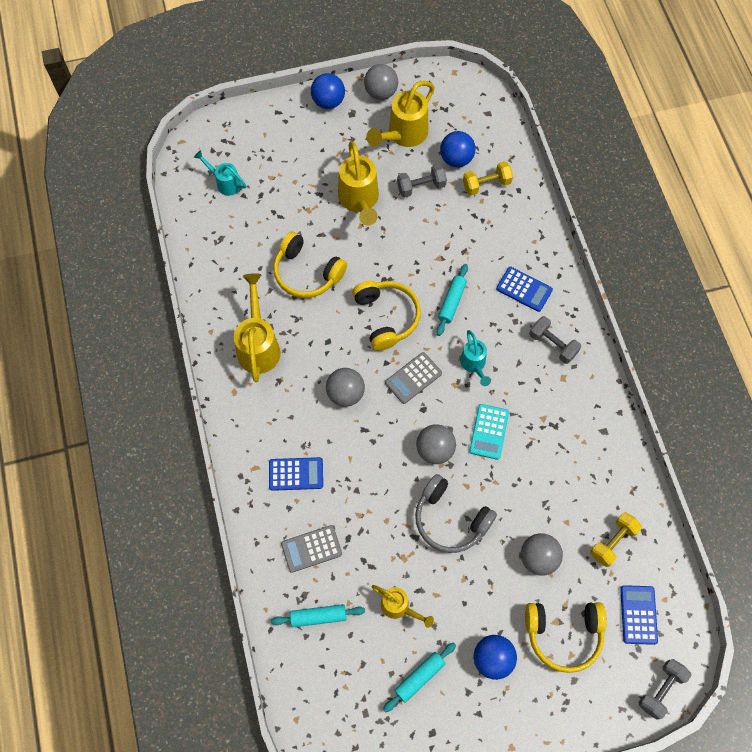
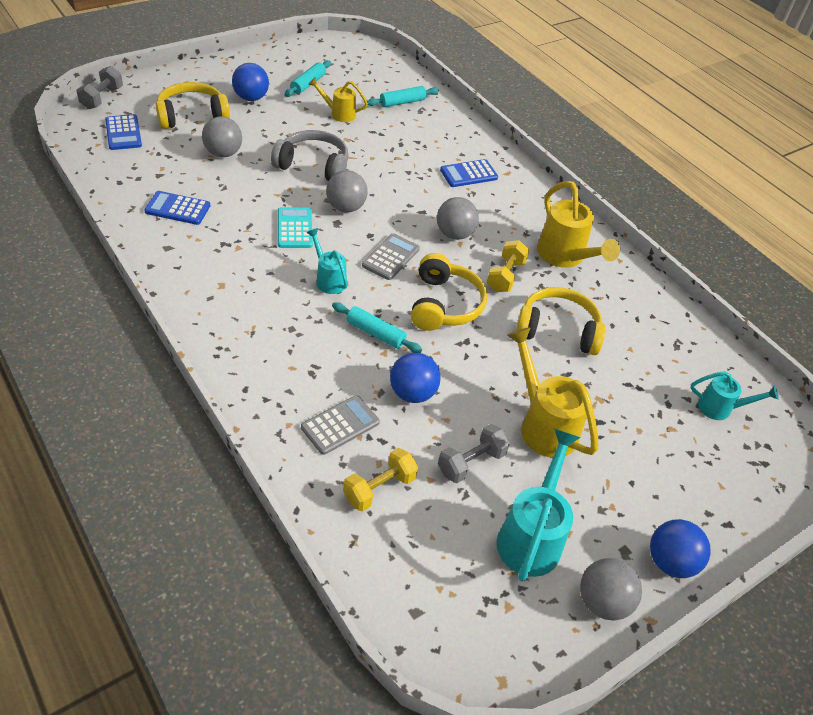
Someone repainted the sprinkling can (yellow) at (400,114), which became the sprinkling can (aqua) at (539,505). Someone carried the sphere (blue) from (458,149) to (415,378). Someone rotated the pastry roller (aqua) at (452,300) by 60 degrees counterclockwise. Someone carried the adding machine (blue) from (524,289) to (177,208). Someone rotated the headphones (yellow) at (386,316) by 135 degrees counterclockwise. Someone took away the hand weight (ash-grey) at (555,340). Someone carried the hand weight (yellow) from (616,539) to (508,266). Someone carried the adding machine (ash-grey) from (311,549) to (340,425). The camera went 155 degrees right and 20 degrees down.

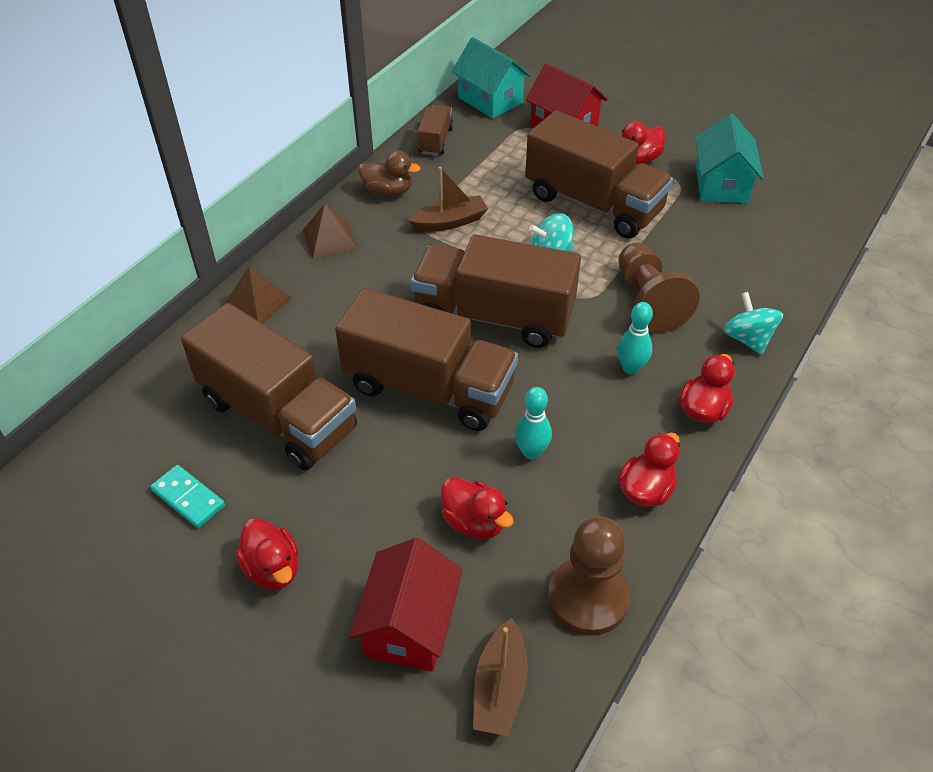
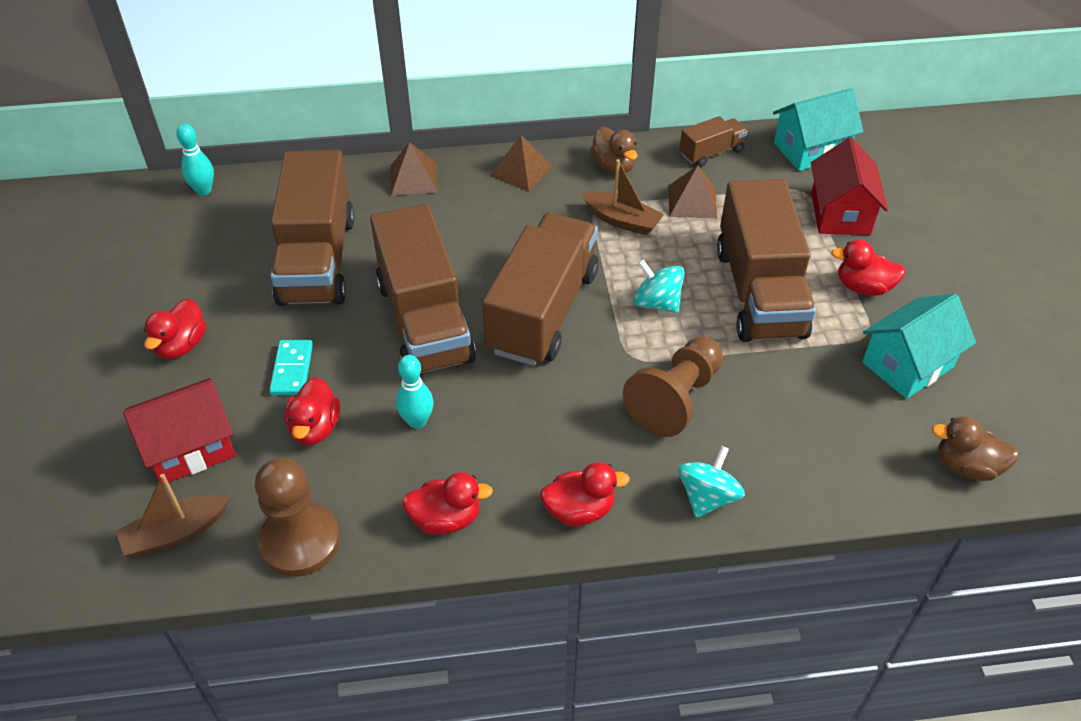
Someone rotated the toy house (aqua) at (491,78) by 60 degrees clockwise. Someone rotated the lorry (brown) at (496,291) by 45 degrees clockwise. Someone carried the tenpin (aqua) from (635,338) to (195,159). Someone carried the domino tile (aqua) from (188,496) to (291,368). Someone put down the solid pyramid (brown) at (693,192). Someone put down the rubber duck (brown) at (975,448). The camera went 50 degrees right and 0 degrees up.

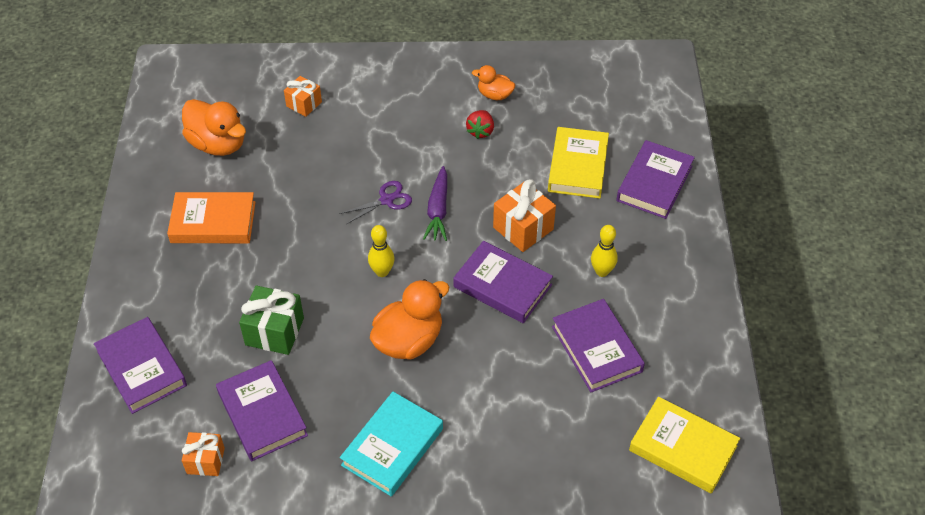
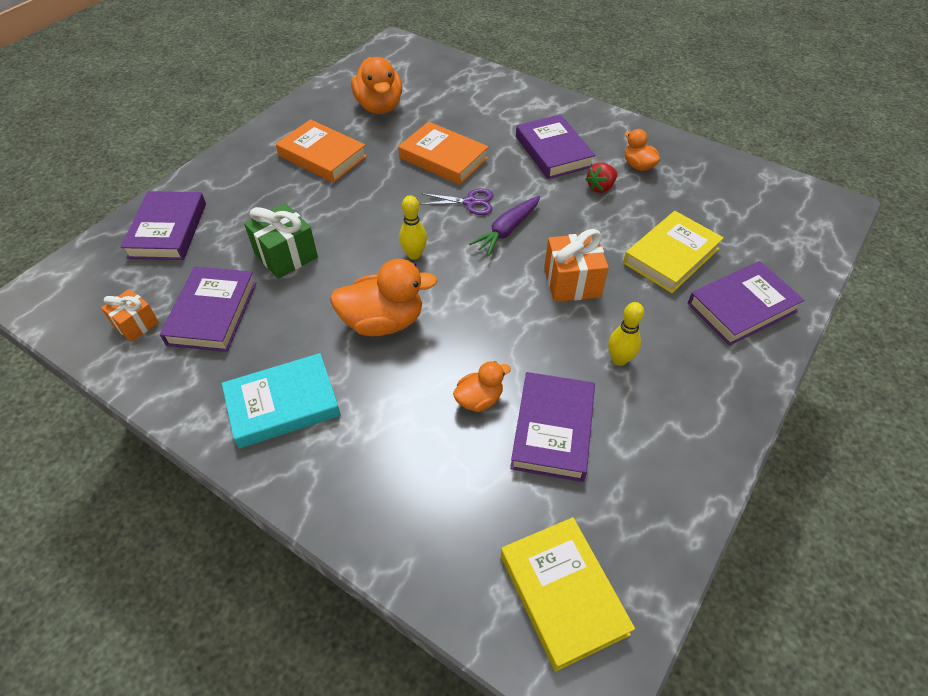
Someone took away the wrapped gift (bright orange) at (303,96). Someone carried the book (violet) from (503,282) to (555,146). Someone put down the book (bright orange) at (443,153). Someone put down the rubber duck (bright orange) at (482,386). The camera went 35 degrees right and 0 degrees up.

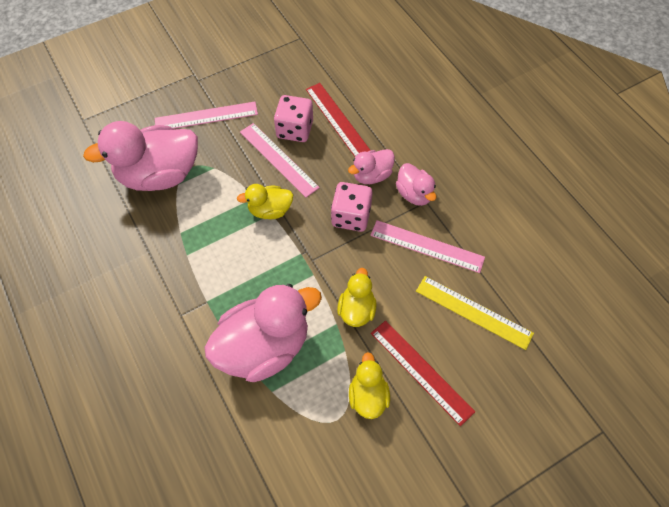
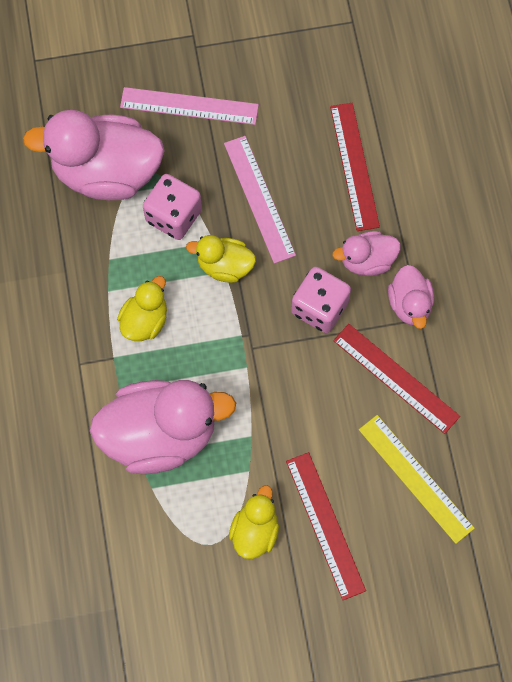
Someone carried the game die (pink) from (293,118) to (172,207). Someone repainted the measuring stick (pink) at (427,246), which became the measuring stick (red) at (396,379). Someone carried the rubber duck (yellow) from (357,297) to (142,308). The camera went 20 degrees right and 10 degrees up.

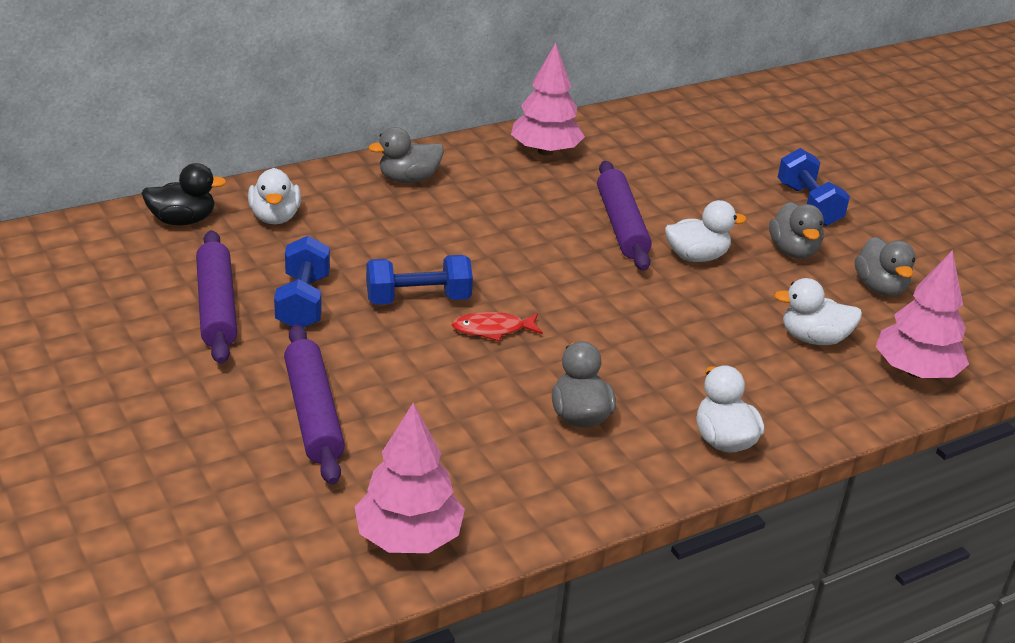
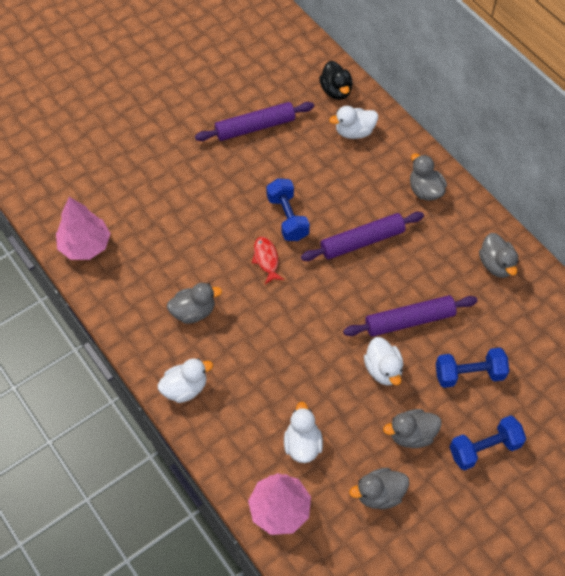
Someone swapped the fir tree (pink) at (548,99) for the rubber duck (ash-grey) at (499,255). Someone carried the hand weight (blue) from (302,282) to (472,368). Someone carried the pastry roller (violet) from (314,404) to (362,236). The camera went 85 degrees right and 25 degrees up.

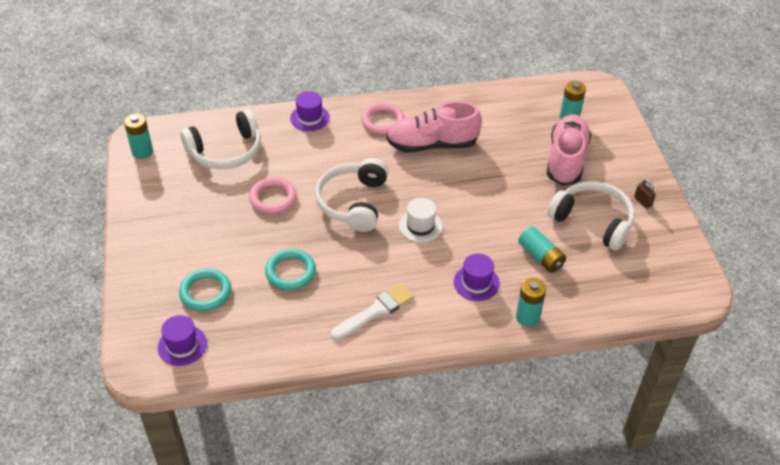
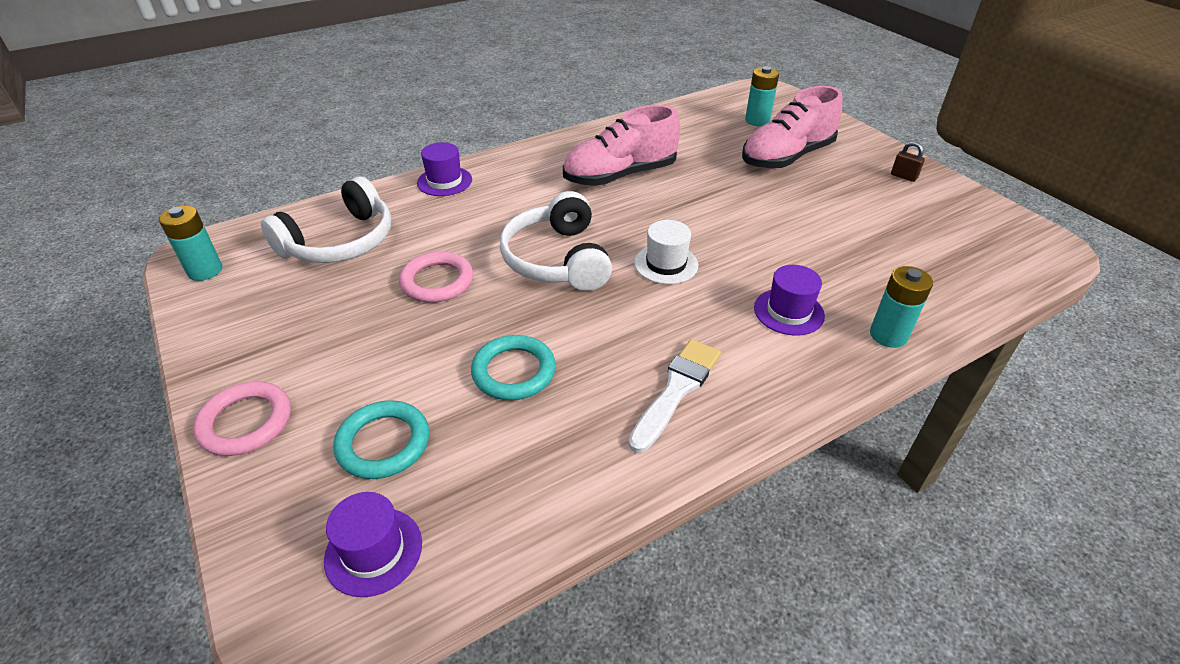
Someone carried the ring (pink) from (383,119) to (242,418). Someone rotated the shoe (pink) at (569,150) by 120 degrees counterclockwise. Someone took away the headphones (pure white) at (591,216). Someone took away the AA battery (aqua) at (542,249). The camera went 20 degrees left and 5 degrees down.

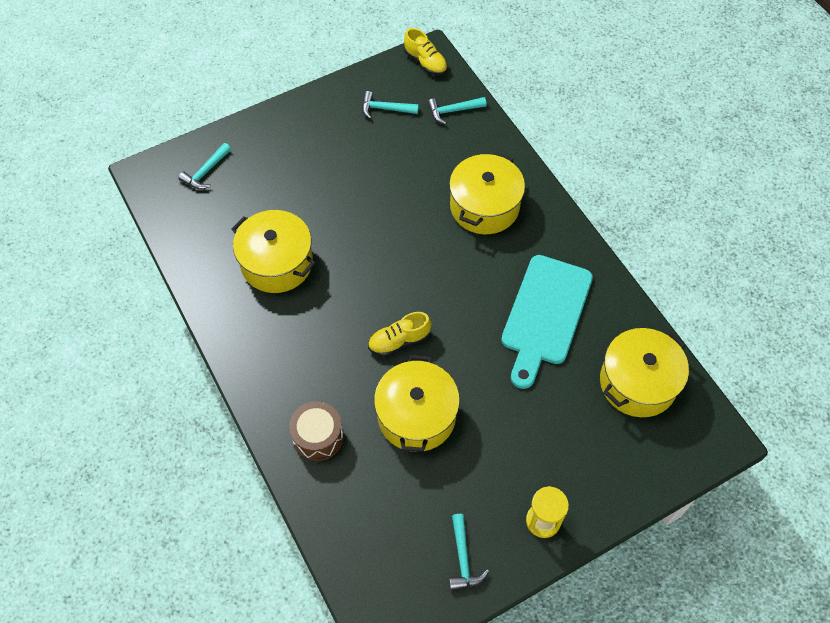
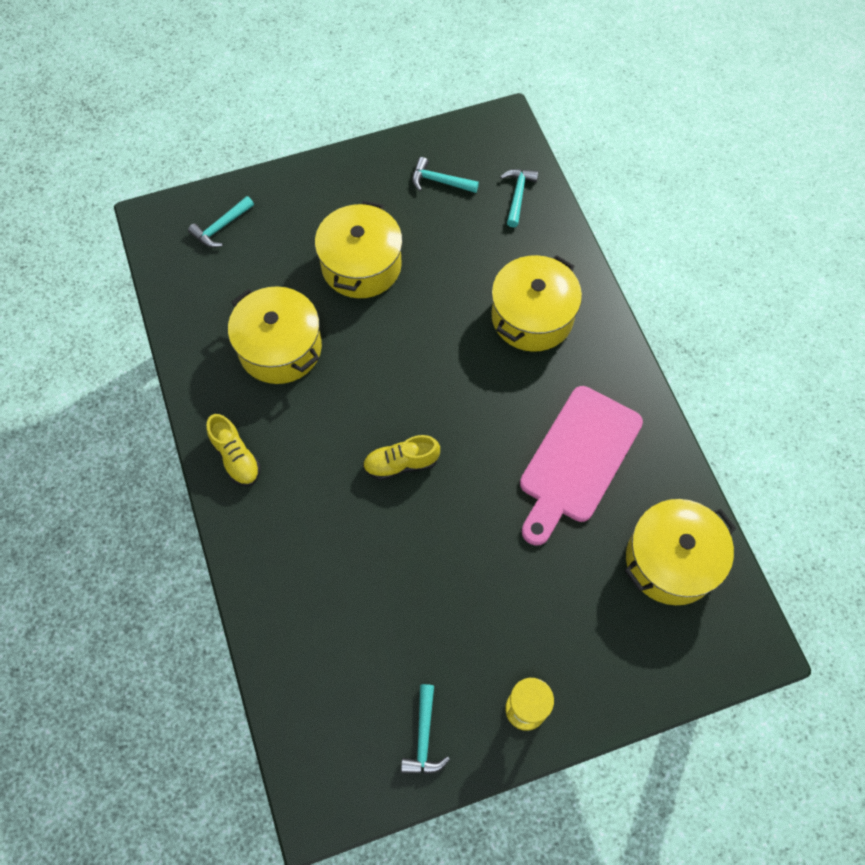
Someone carried the shoe (yellow) from (426,51) to (233,450). Someone rotated the claw hammer (aqua) at (457,110) by 105 degrees clockwise. Someone repainted the chopping board (aqua) at (547,322), which became the chopping board (pink) at (581,466). Someone carried the cooking pot (yellow) from (417,403) to (359,249). Someone took away the toy drum (brown) at (316,431). The camera went 10 degrees right and 5 degrees up.

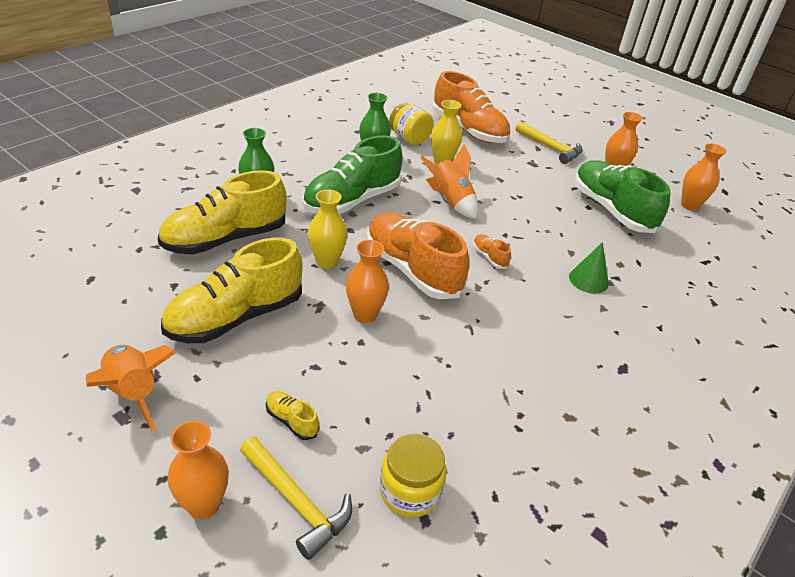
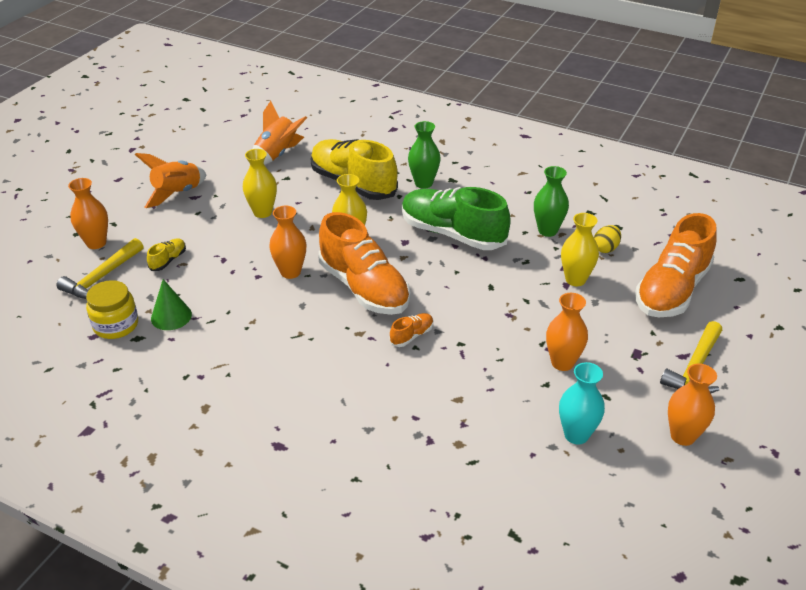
Someone swapped the preserve jar (yellow) at (411,124) for the egg shape (yellow) at (607,239). Someone carried the tall vase (bright orange) from (703,177) to (567,332). Someone carried the rocket (bright orange) from (449,181) to (280,133). Someone swapped the shoe (emerald) at (622,196) for the tall vase (aqua) at (582,403). Someone rotated the shoe (bright orange) at (418,255) by 105 degrees clockwise. Someone swapped the shoe (yellow) at (232,290) for the tall vase (yellow) at (260,183). Someone carried the cone (emerald) from (588,267) to (171,304). The camera went 80 degrees right and 0 degrees up.

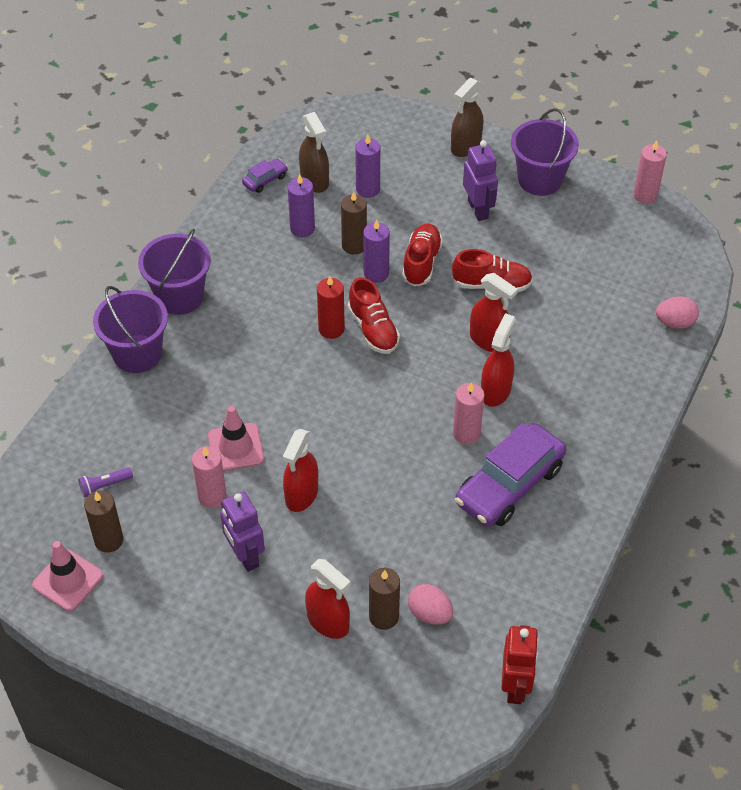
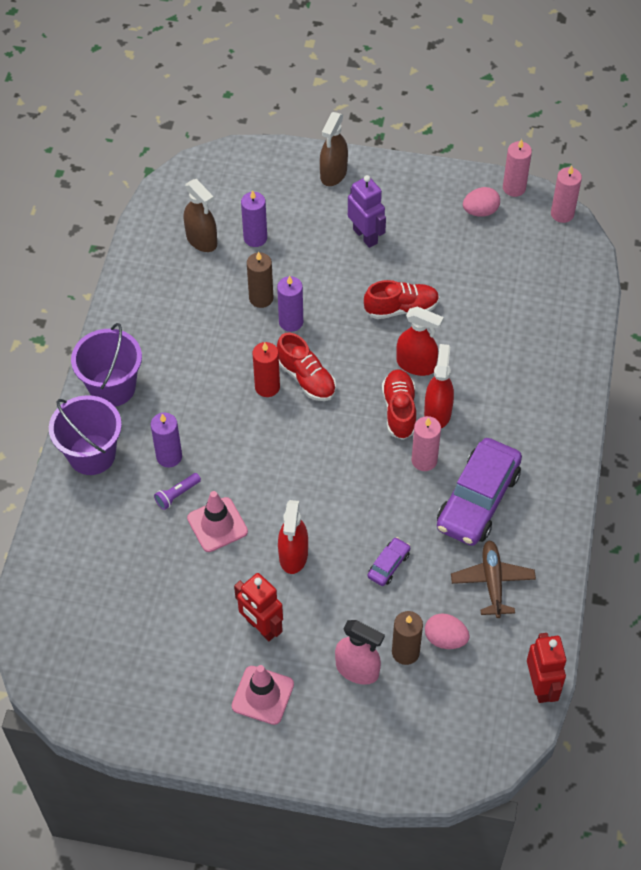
Someone took away the bucket (violet) at (545,152). Someone carried the automobile (violet) from (265,176) to (389,561). Someone carried the candle (violet) from (301,205) to (166,440). Someone carried the shoe (red) from (422,255) to (399,404). Someone carried the egg shape (pink) from (677,312) to (481,202). Someone carried the candle (pink) from (209,477) to (566,194). Someone carried the flashlight (violet) from (105,482) to (177,491). Someone took away the candle (brown) at (103,521). Someone repainted the robot figure (violet) at (242,531), which became the robot figure (red) at (258,607). Someone carried the traffic cone (pink) from (67,576) to (263,695). Someone repainted the spray cleaner (red) at (328,599), which became the spray cleaner (pink) at (360,652). Someone put down the toy plane (brown) at (493,579). The camera went 15 degrees left and 5 degrees up.

